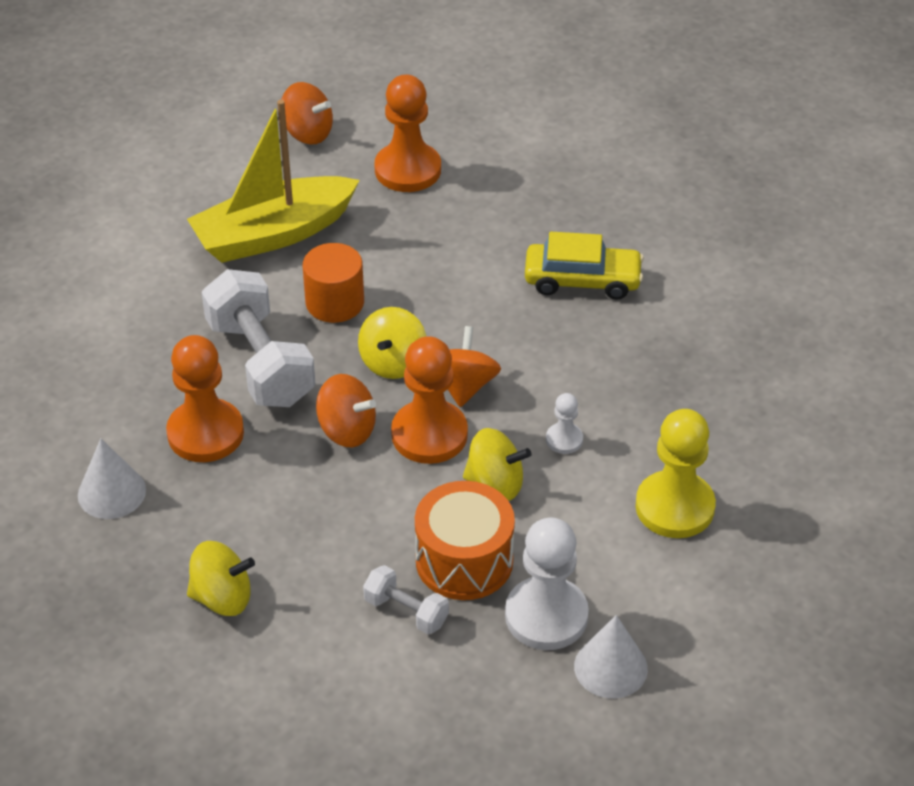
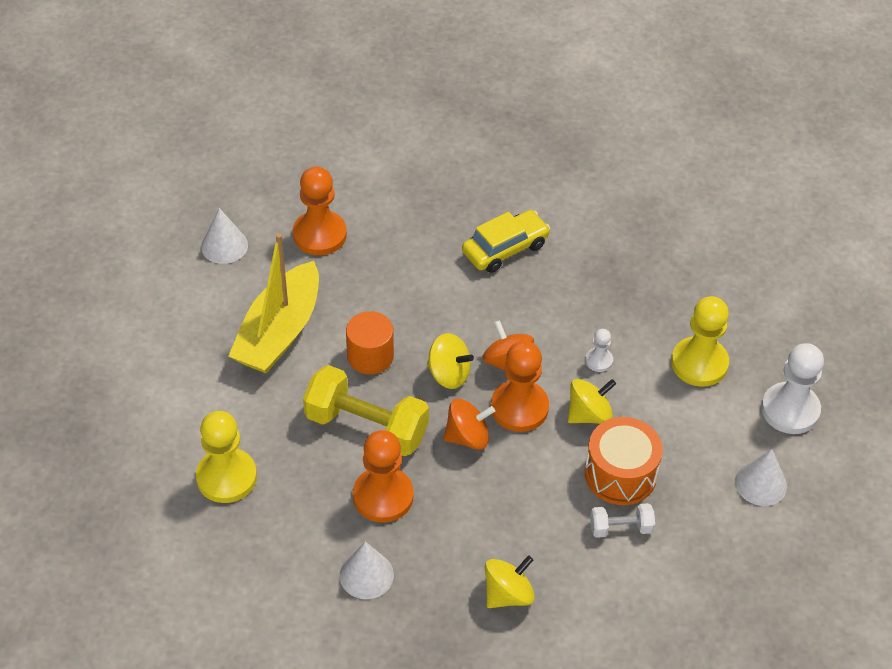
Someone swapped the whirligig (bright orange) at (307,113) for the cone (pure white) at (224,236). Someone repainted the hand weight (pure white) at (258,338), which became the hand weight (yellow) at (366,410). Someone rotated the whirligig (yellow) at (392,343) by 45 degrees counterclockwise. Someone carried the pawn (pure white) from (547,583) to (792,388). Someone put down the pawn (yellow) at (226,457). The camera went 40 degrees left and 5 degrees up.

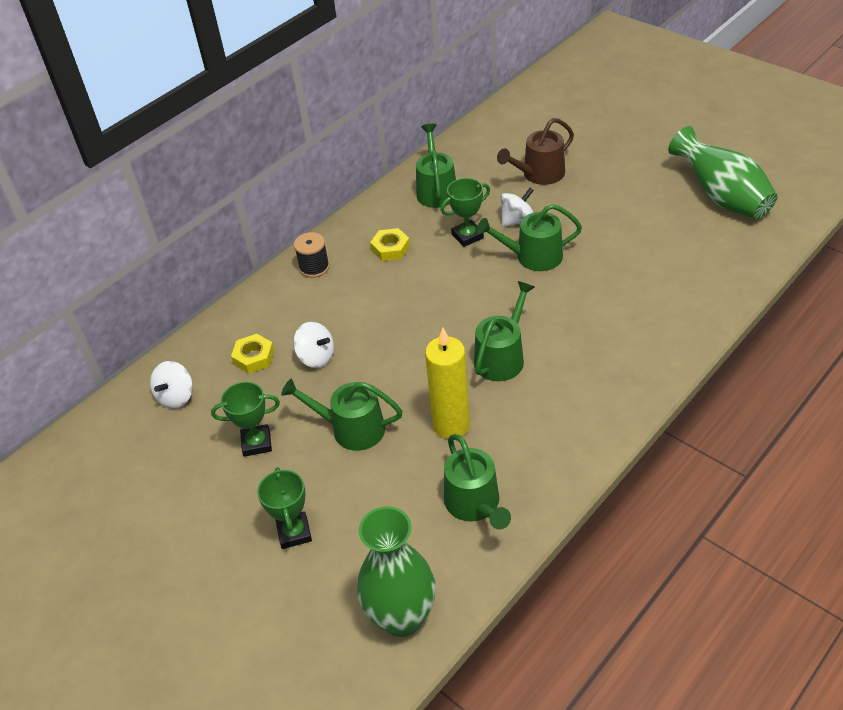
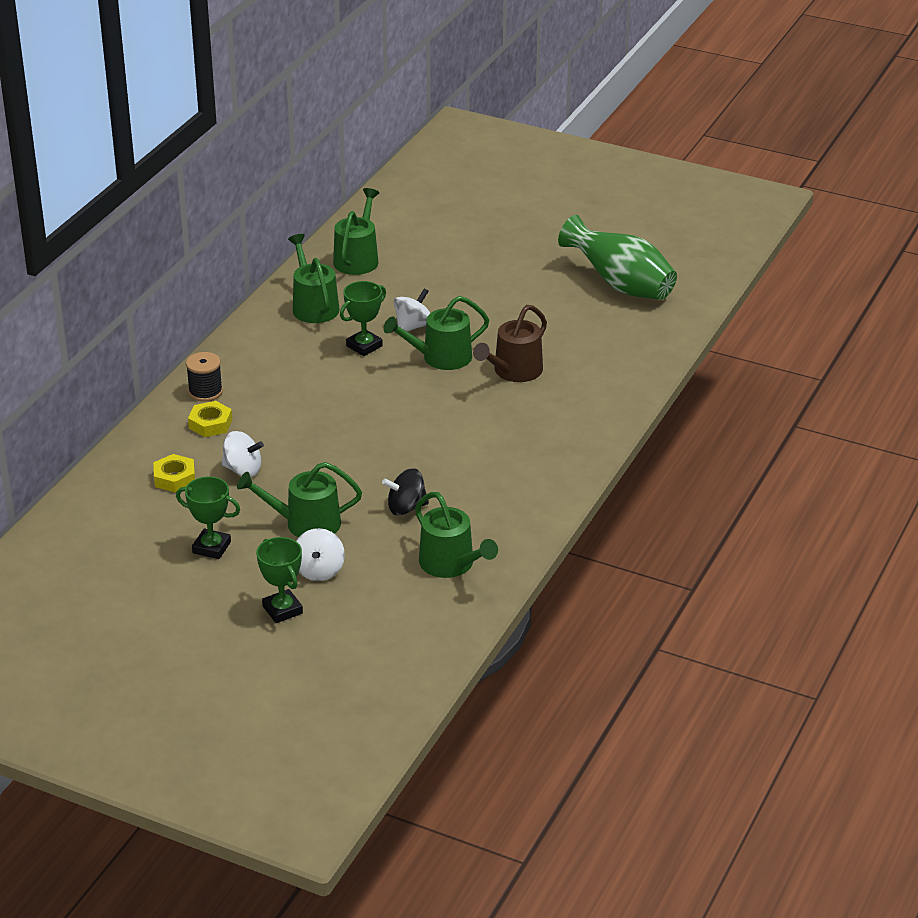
Someone carried the sprinkling can (brown) from (535,151) to (510,343). Someone carried the nut (yellow) from (390,244) to (210,419). Someone carried the sprinkling can (emerald) from (504,331) to (356,231). Someone swapped the candle (yellow) at (447,383) for the whirligig (ebony) at (405,492). Someone carried the whirligig (pure white) from (171,384) to (321,554). Someone rotated the prize cup (emerald) at (245,419) by 45 degrees clockwise. Someone took away the tall vase (emerald) at (396,571). The camera went 20 degrees left and 10 degrees down.

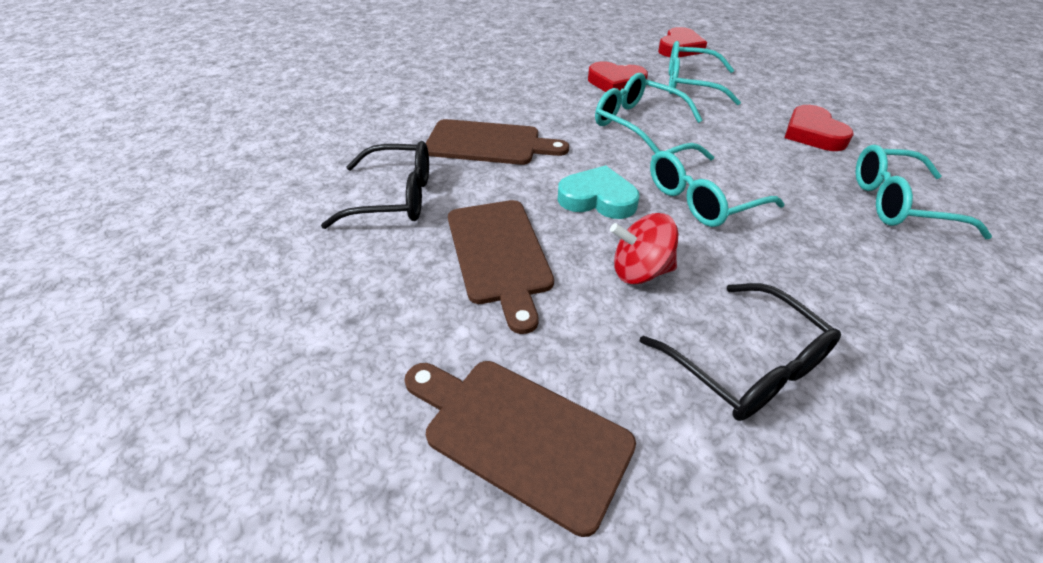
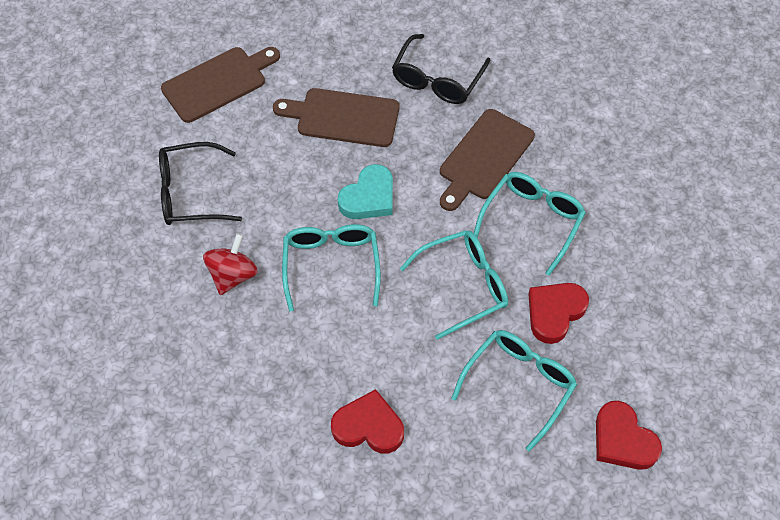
Someone carried the spectacles (aqua) from (924,192) to (530,224). Someone carried the whirligig (red) from (644,248) to (230,264). The camera went 115 degrees right and 15 degrees up.

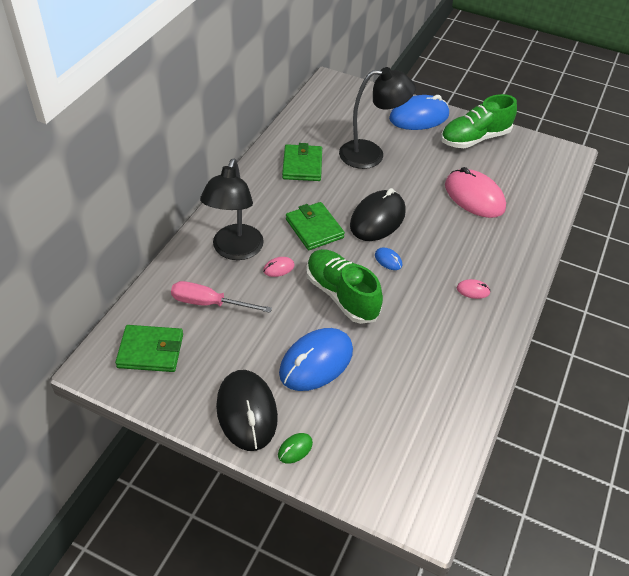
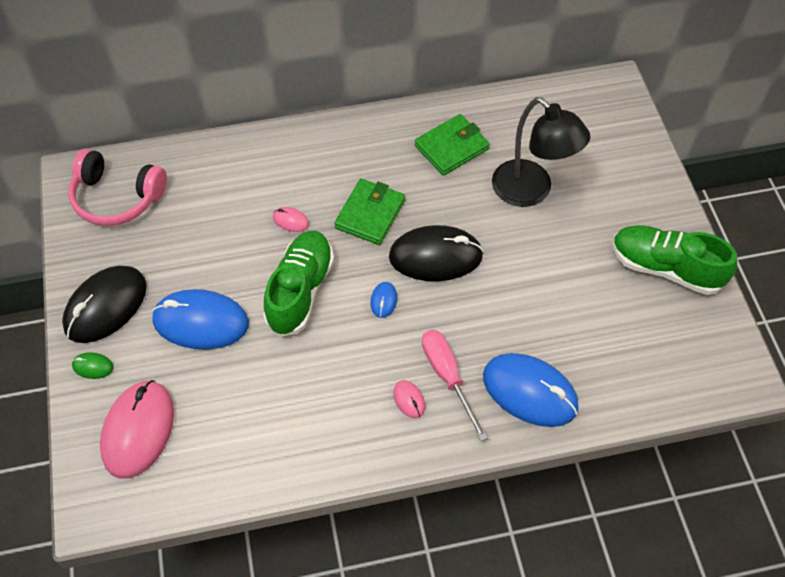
Someone carried the PC mouse (blue) from (419,112) to (531,390). Someone took away the lamp (ebony) at (232,209). Someone carried the PC mouse (pink) from (475,192) to (137,429). Someone carried the hand screwdriver (pink) from (221,297) to (455,385). Someone swapped the billfold (emerald) at (149,348) for the headphones (pink) at (117,187). The camera went 55 degrees right and 10 degrees up.

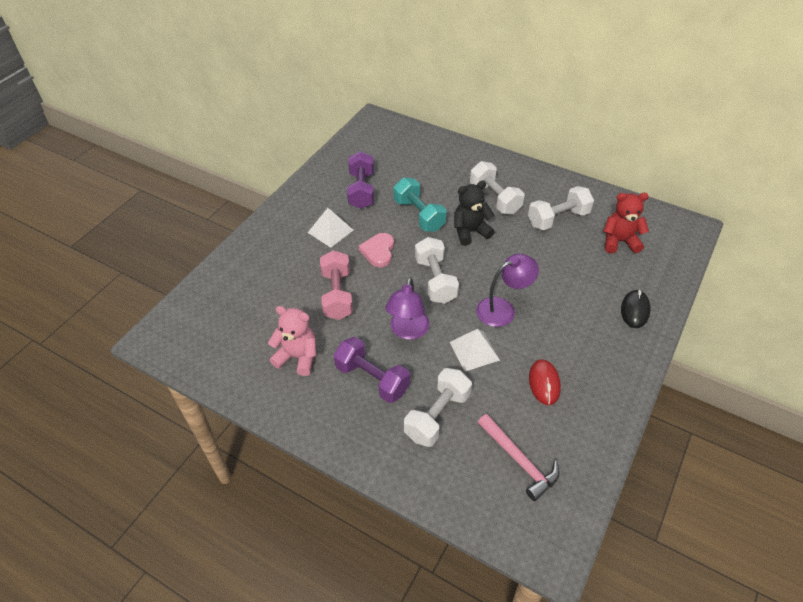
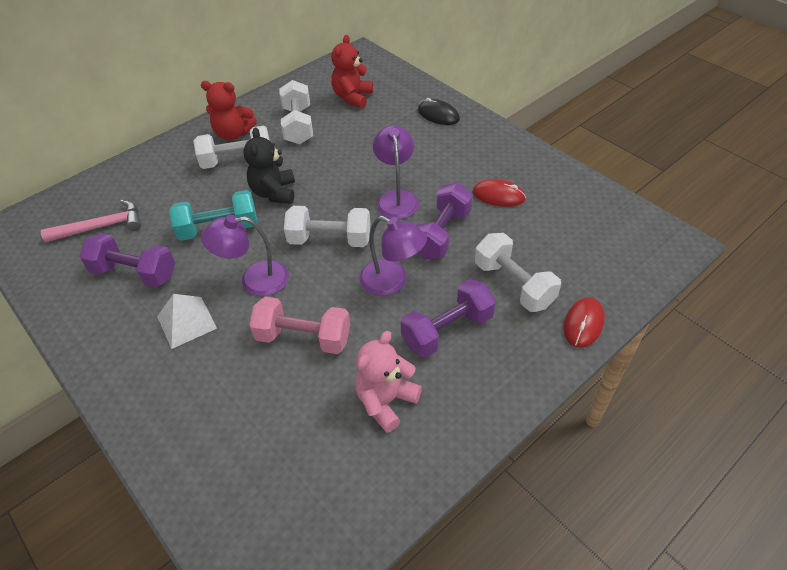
Someone swapped the heart shape (pink) at (376,250) for the lamp (violet) at (245,255). Someone swapped the solid pyramid (pure white) at (475,350) for the hand weight (violet) at (444,221). Someone carried the claw hammer (pink) from (519,457) to (91,221). Someone put down the teddy (red) at (229,110). Someone put down the PC mouse (red) at (584,322). The camera went 70 degrees left and 0 degrees up.

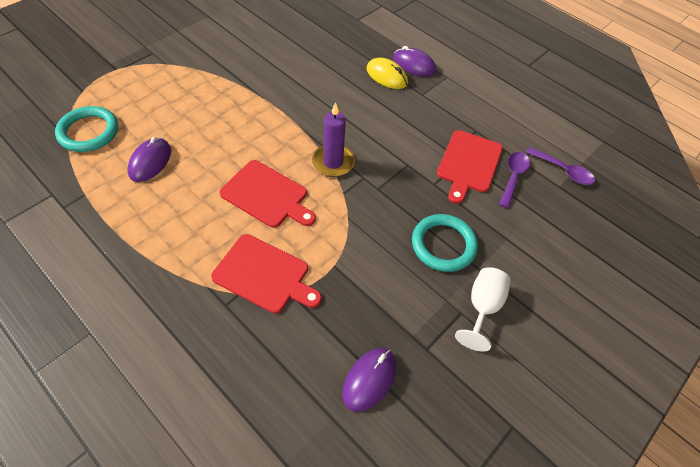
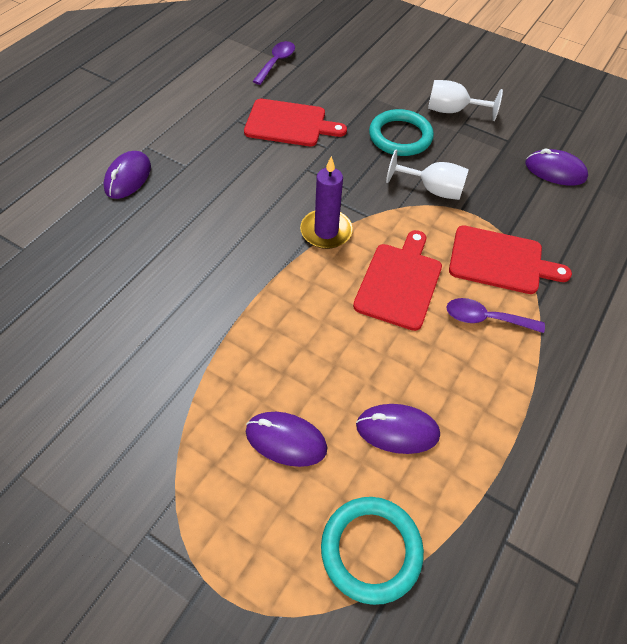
Someone took away the PC mouse (yellow) at (387,73). Someone carried the tablespoon (violet) from (514,180) to (496,315). Someone rotated the chopping board (red) at (266,274) by 90 degrees clockwise. Someone put down the wine glass (pure white) at (427,174). Someone put down the PC mouse (violet) at (286,439). The camera went 100 degrees left and 0 degrees up.

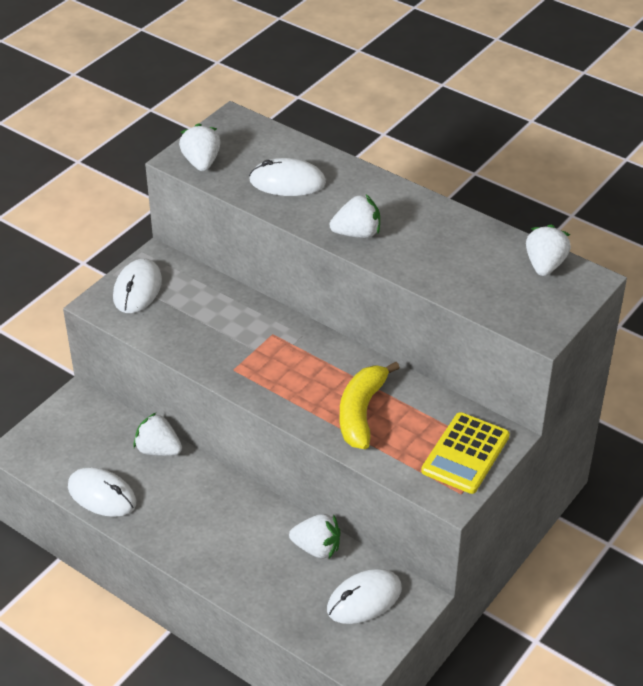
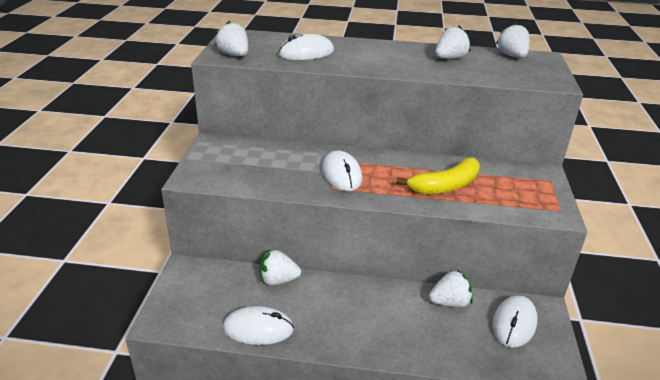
Someone carried the berry (pure white) from (355,216) to (453,42). Someone carried the PC mouse (pure white) from (137,286) to (342,170). Someone rotated the toy banana (yellow) at (370,405) by 105 degrees counterclockwise. Someone took away the adding machine (yellow) at (465,453). The camera went 30 degrees left and 10 degrees down.

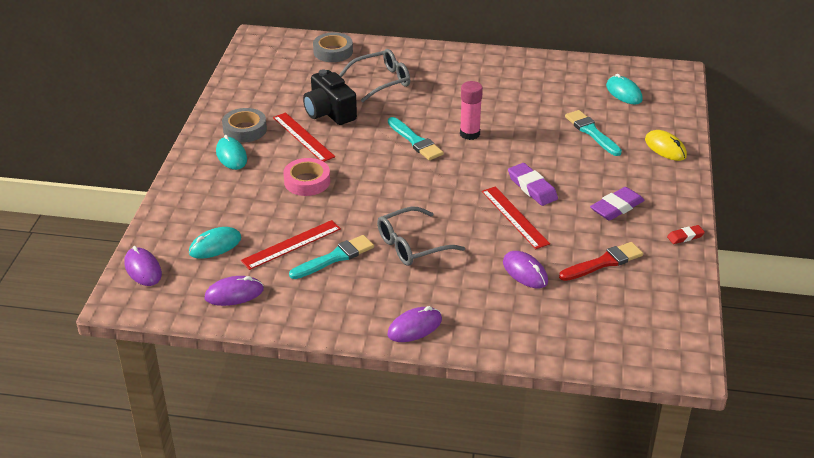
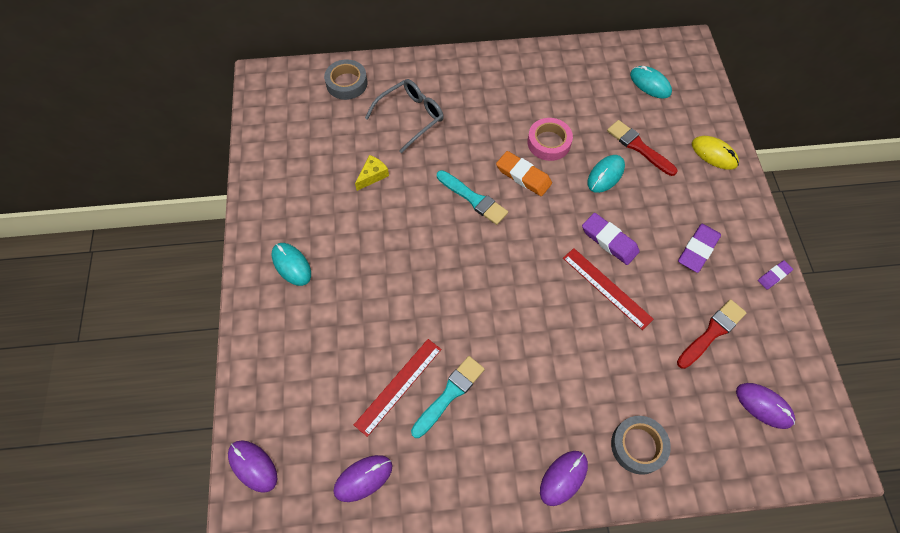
Someone swapped the photo camera (ebony) at (330,97) for the piece of cheese (yellow) at (372,173). Someone swapped the glue (pink) at (471,110) for the gum eraser (bright orange) at (524,173). Someone carried the tape (ash-grey) from (244,125) to (641,445). Someone repainted the paint brush (aqua) at (593,133), which became the paint brush (red) at (642,148). Someone took away the measuring stick (red) at (304,137). Someone carried the tape (pink) from (307,177) to (550,139). Someone took away the spectacles (ash-grey) at (421,236). Someone repainted the gum eraser (red) at (686,234), which became the gum eraser (violet) at (775,275). Someone carried the PC mouse (aqua) from (215,243) to (606,174). Someone carried the PC mouse (violet) from (525,269) to (765,406). The camera went 15 degrees left and 25 degrees up.

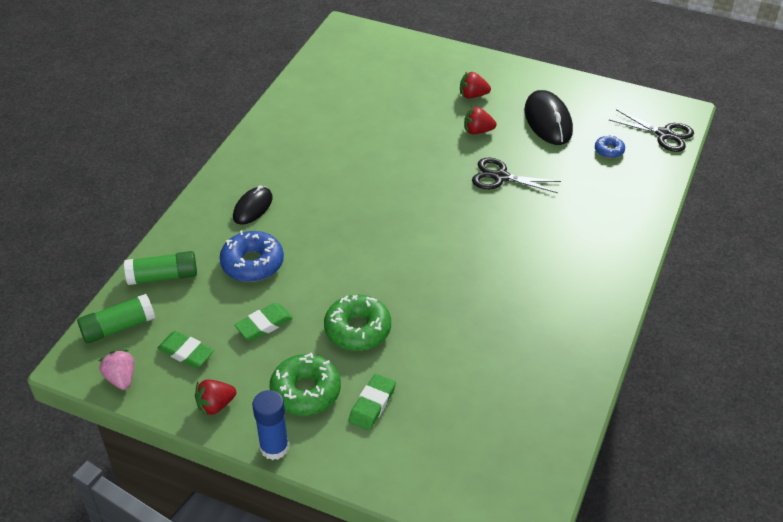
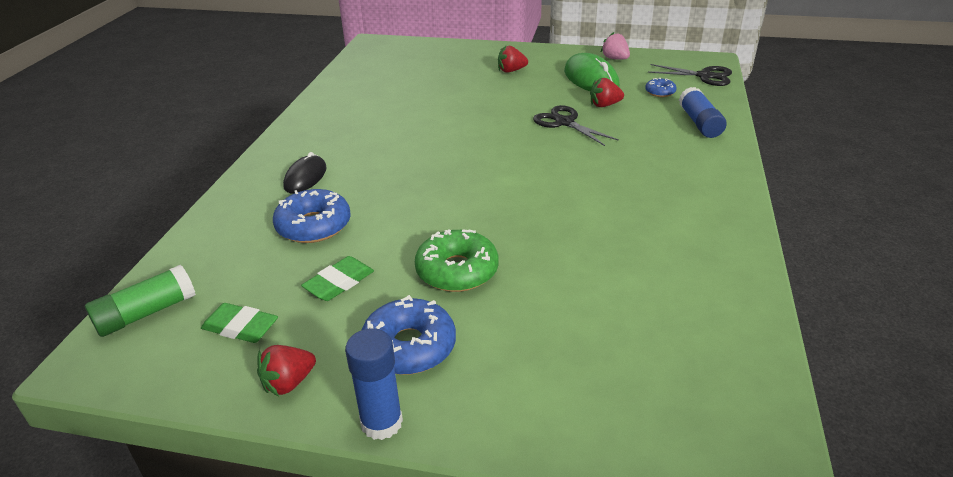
Someone repainted the PC mouse (ebony) at (548,117), which became the PC mouse (emerald) at (592,72). Someone carried the berry (red) from (480,120) to (607,92). Someone rotated the scissors (ebony) at (516,175) by 45 degrees clockwise. Someone took away the glue (emerald) at (160,268). Someone carried the berry (pink) from (116,370) to (615,46). Someone repainted the glazed donut (emerald) at (305,384), which became the glazed donut (blue) at (409,335). Someone took away the gum eraser (emerald) at (372,402). Someone put down the glue (blue) at (703,112). The camera went 10 degrees left and 10 degrees down.

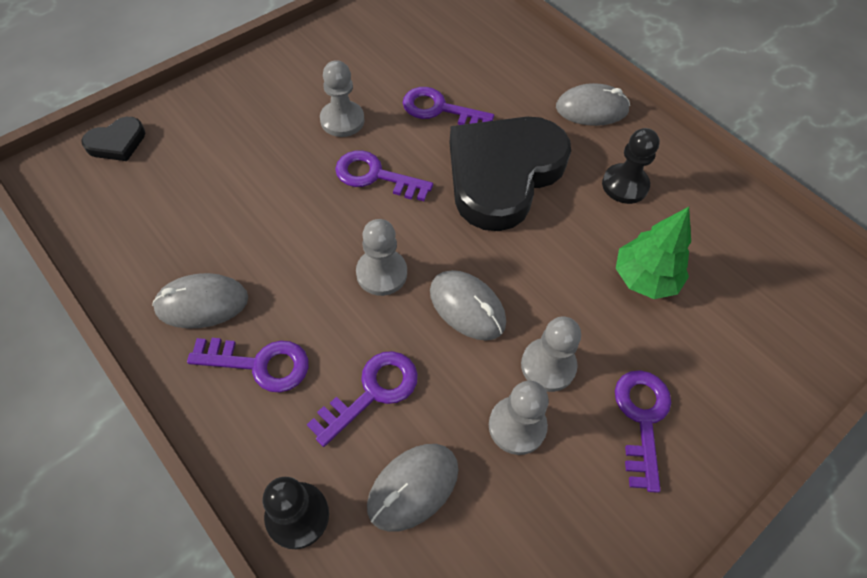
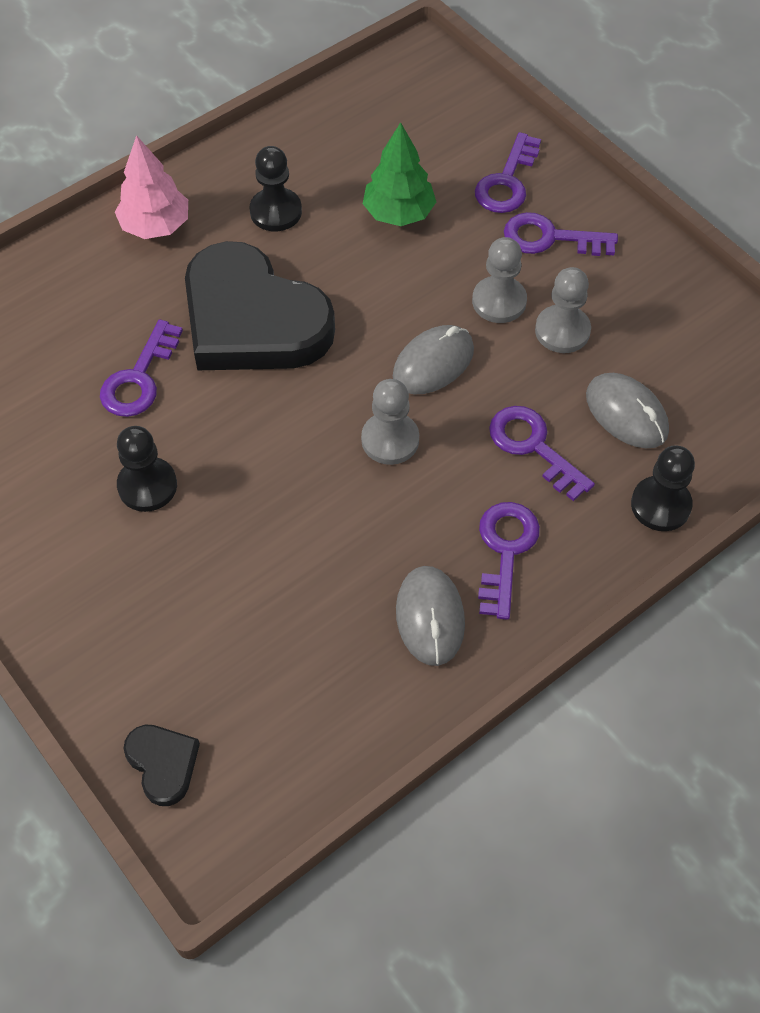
Someone repainted the pawn (ash-grey) at (342,98), which became the pawn (ebony) at (147,469). Someone swapped the PC mouse (ash-grey) at (593,104) for the fir tree (pink) at (151,187). Someone carried the key (violet) from (384,175) to (508,172). The camera went 85 degrees left and 0 degrees up.

